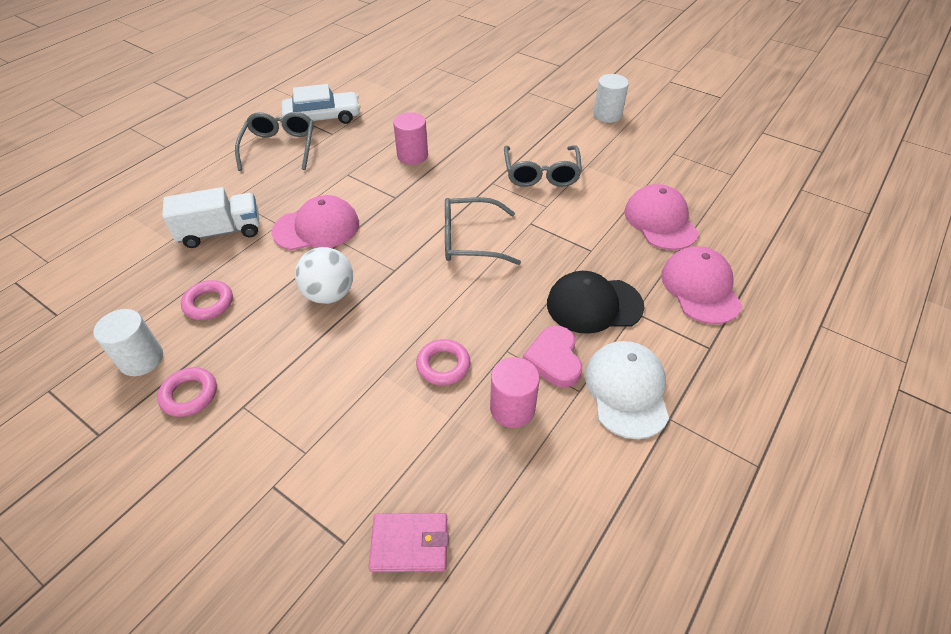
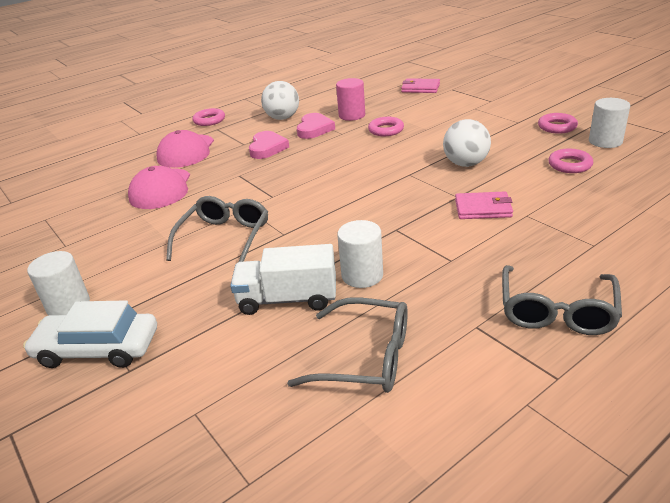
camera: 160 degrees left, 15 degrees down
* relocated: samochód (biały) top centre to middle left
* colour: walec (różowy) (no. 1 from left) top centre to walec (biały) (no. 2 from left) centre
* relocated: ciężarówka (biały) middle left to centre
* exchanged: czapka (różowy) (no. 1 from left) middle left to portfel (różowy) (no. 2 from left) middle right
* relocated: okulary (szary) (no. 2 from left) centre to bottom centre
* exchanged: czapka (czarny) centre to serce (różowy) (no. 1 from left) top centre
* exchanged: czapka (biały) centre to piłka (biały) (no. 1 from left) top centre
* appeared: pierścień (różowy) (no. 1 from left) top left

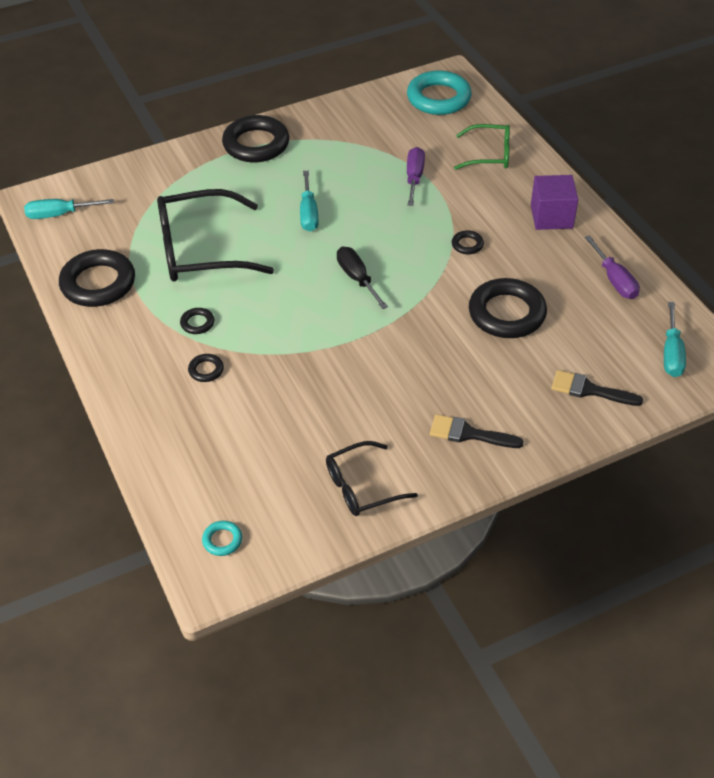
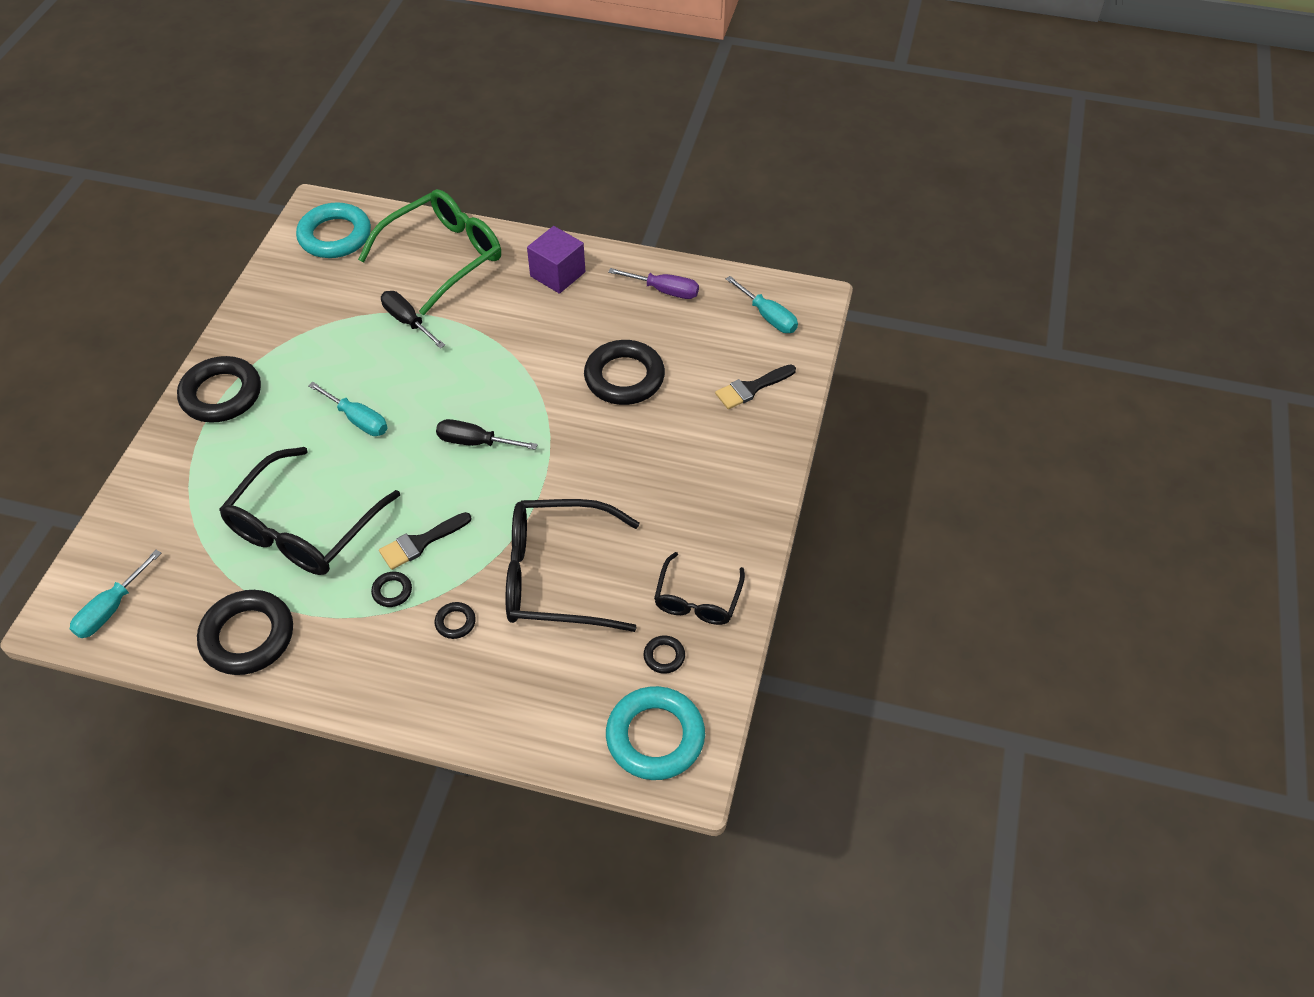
camera: 50 degrees left, 5 degrees up
* size: okulary (zielony) top right = top left x1.76
* colour: śrubokręt (fioletowy) (no. 1 from left) top centre to śrubokręt (czarny) (no. 1 from left) top left
* relocated: pierścień (czarny) (no. 5 from left in the first image) top centre to pierścień (czarny) (no. 6 from left) centre
* relocated: pędzel (czarny) (no. 1 from left) middle right to middle left
* size: pierścień (turkusowy) (no. 1 from left in the first image) bottom left = bottom centre x2.28
* appeared: okulary (czarny) (no. 2 from left) centre

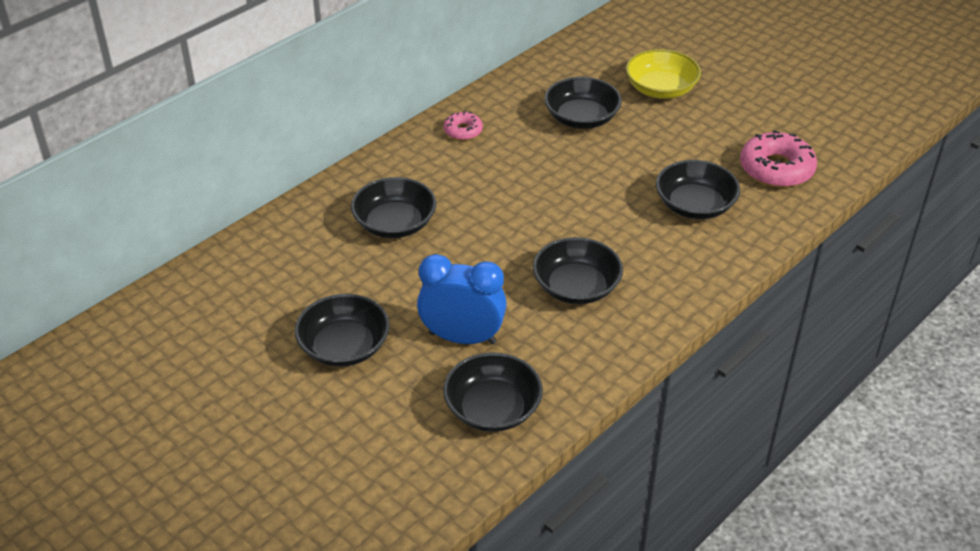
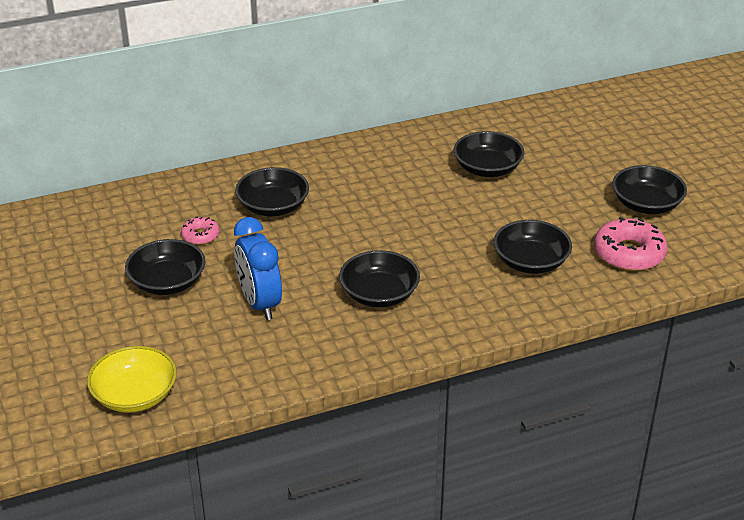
camera: 25 degrees right, 5 degrees down
* relocated: miska (żółty) top right to bottom left
* relocated: donut (różowy) (no. 1 from left) top centre to middle left
* spun: budzik (niebieski) centre = centre 150 degrees counterclockwise
* relocated: miska (czarny) (no. 3 from left in the first image) bottom centre to miska (czarny) (no. 6 from left) middle right

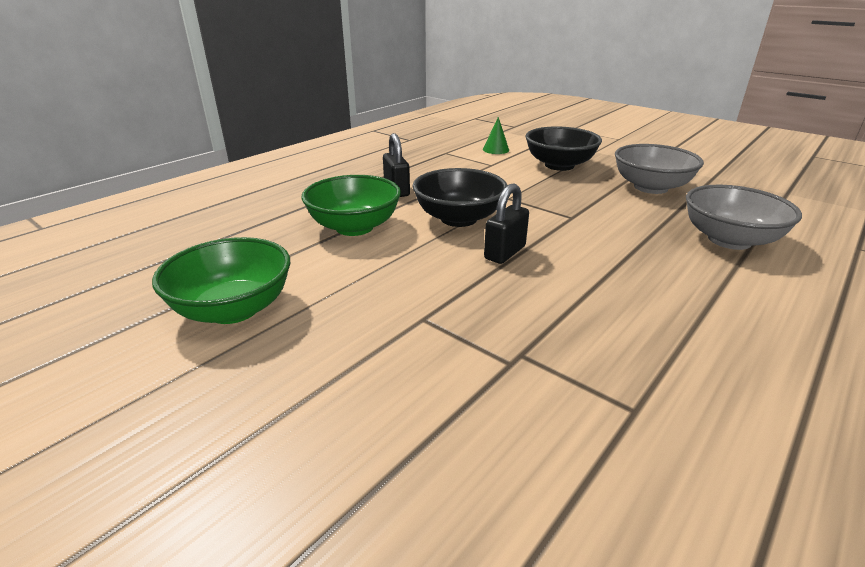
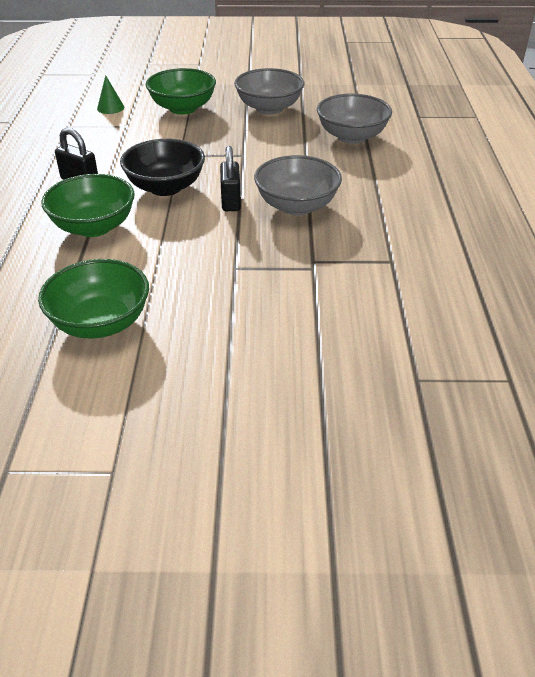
camera: 40 degrees left, 10 degrees up
* colour: miska (czarny) (no. 2 from left) top centre to miska (zielony) (no. 3 from left) top centre
* appeared: miska (szary) (no. 2 from left) top centre

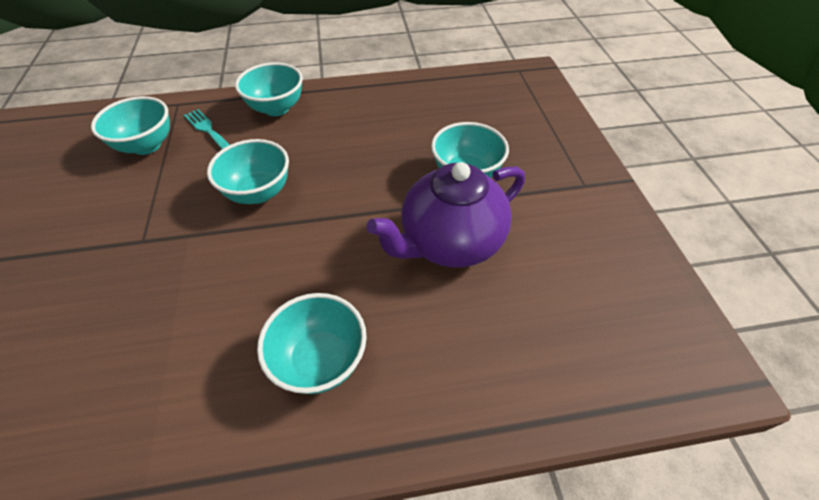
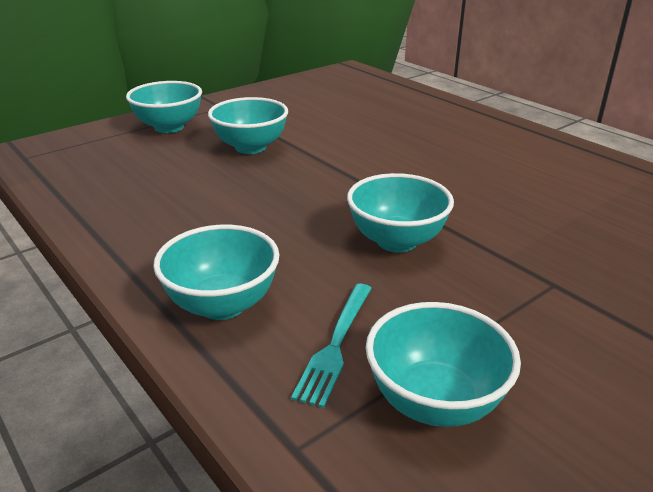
camera: 120 degrees left, 20 degrees down
* missing: imbryk (fioletowy) centre
* relocated: miska (turkusowy) (no. 4 from left in the first image) bottom centre to miska (turkusowy) (no. 1 from left) top left

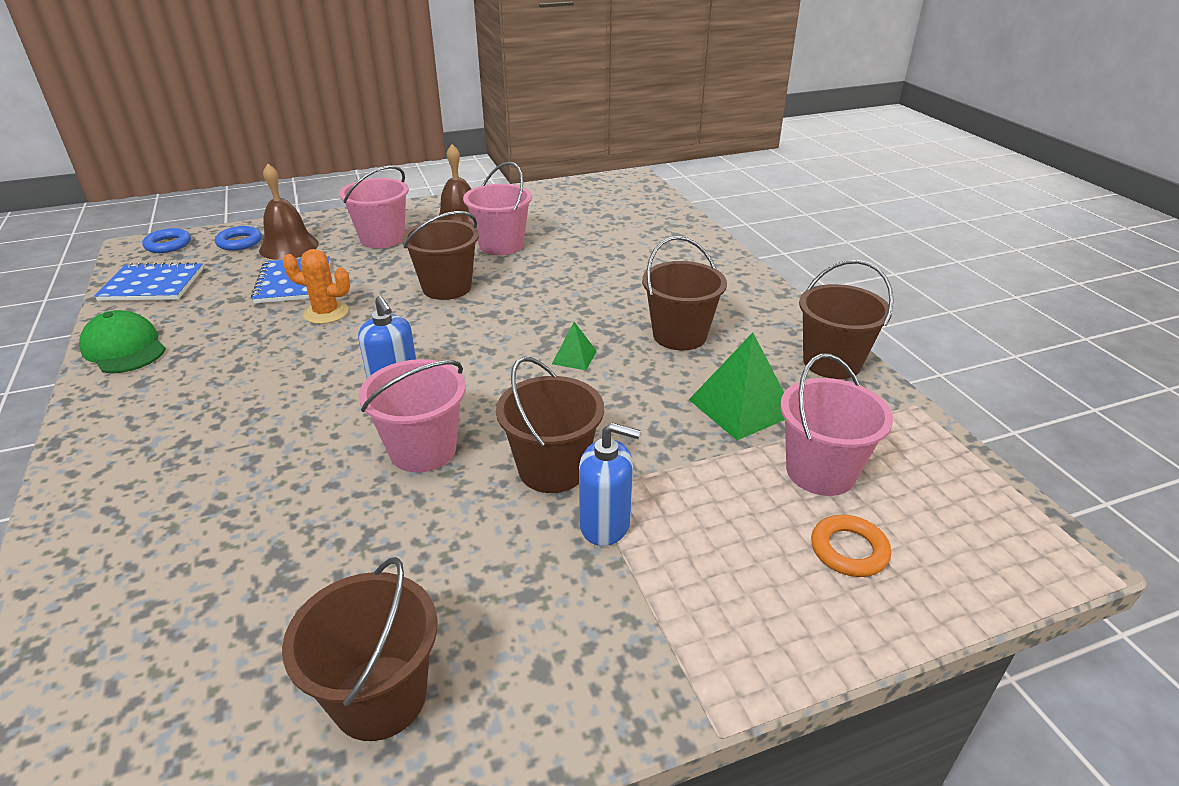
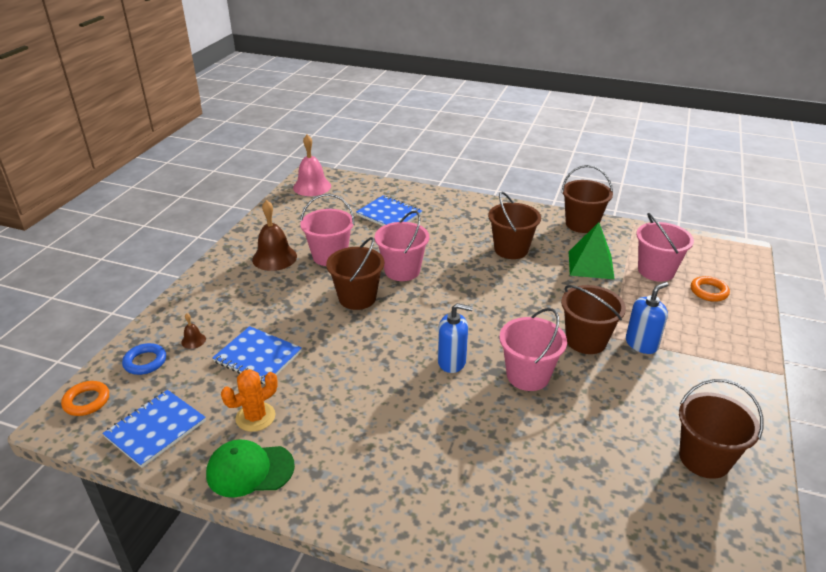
camera: 50 degrees left, 0 degrees up
* size: dzwonek (brązowy) (no. 1 from left) top left = middle left x0.46
* relocated: wiadro (różowy) (no. 1 from left in the first image) top left to wiadro (różowy) (no. 2 from left) centre
* colour: pierścień (niebieski) (no. 1 from left) top left to pierścień (pomarańczowy) (no. 1 from left) bottom left
* relocated: kaktus (pomarańczowy) middle left to bottom left
* missing: piramida (zielony) (no. 1 from left) centre
* appeared: dzwonek (różowy) top centre
* appeared: zeszyt (niebieski) (no. 3 from left) centre

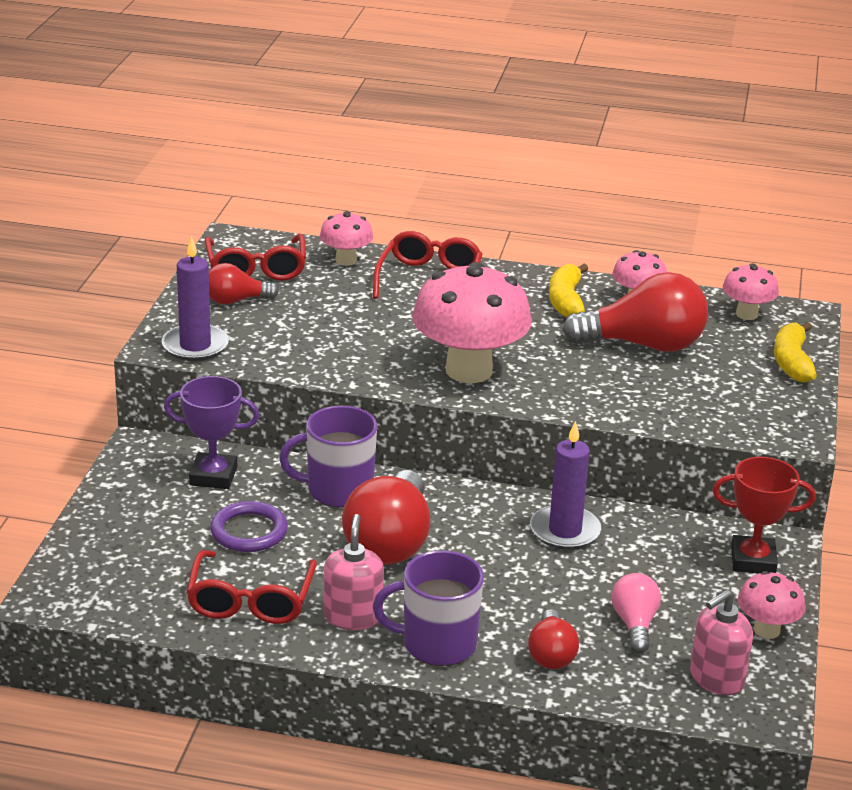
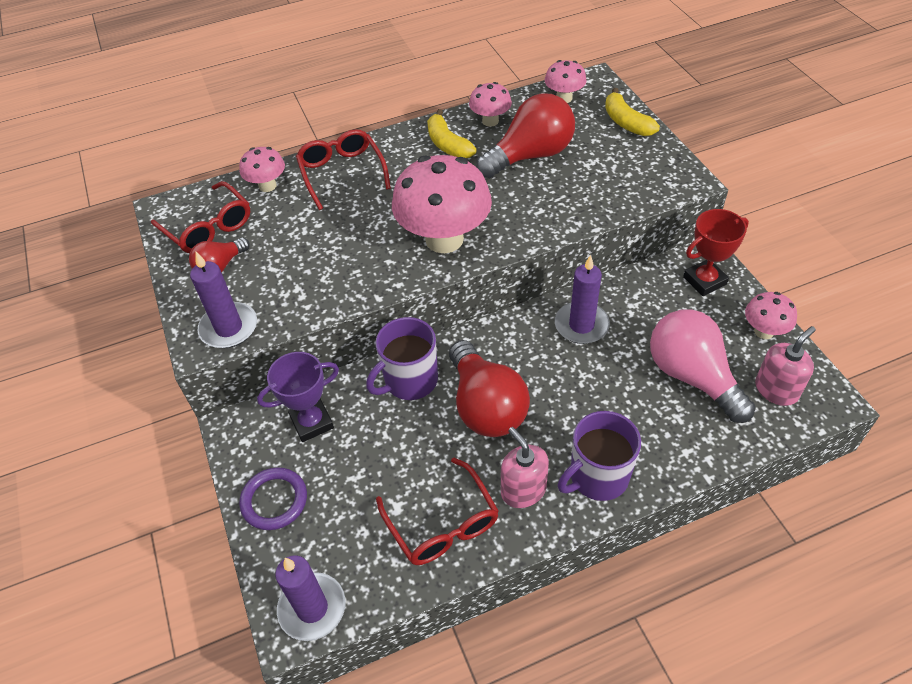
camera: 30 degrees left, 20 degrees up
* relocated: pierścień (fioletowy) middle left to bottom left
* size: żarówka (różowy) bottom right = middle right x1.86
* spun: dozownik mydła (różowy) (no. 2 from left) bottom right = middle right 150 degrees counterclockwise
* missing: żarówka (czerwony) (no. 3 from left) bottom centre
* appeared: świeca (fioletowy) (no. 2 from left) bottom centre

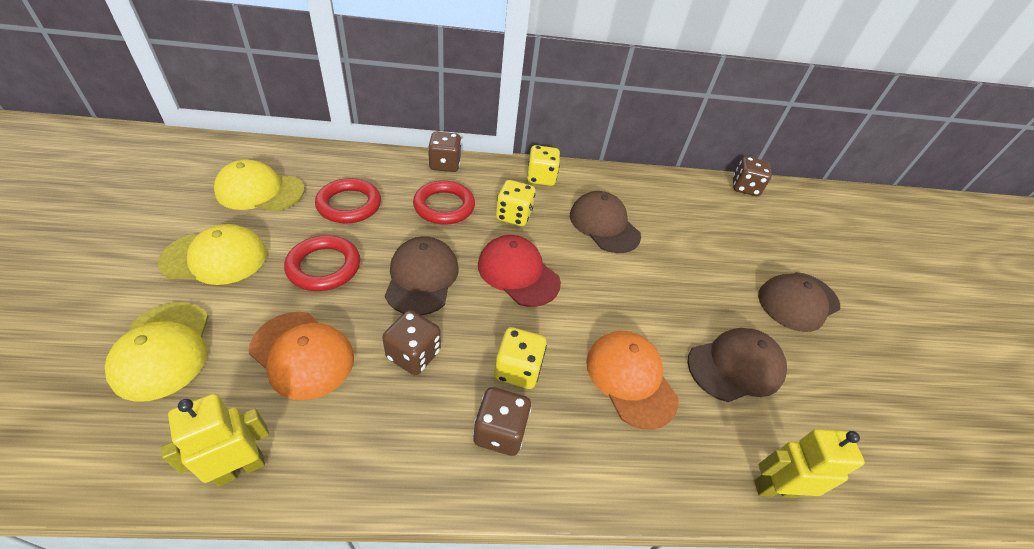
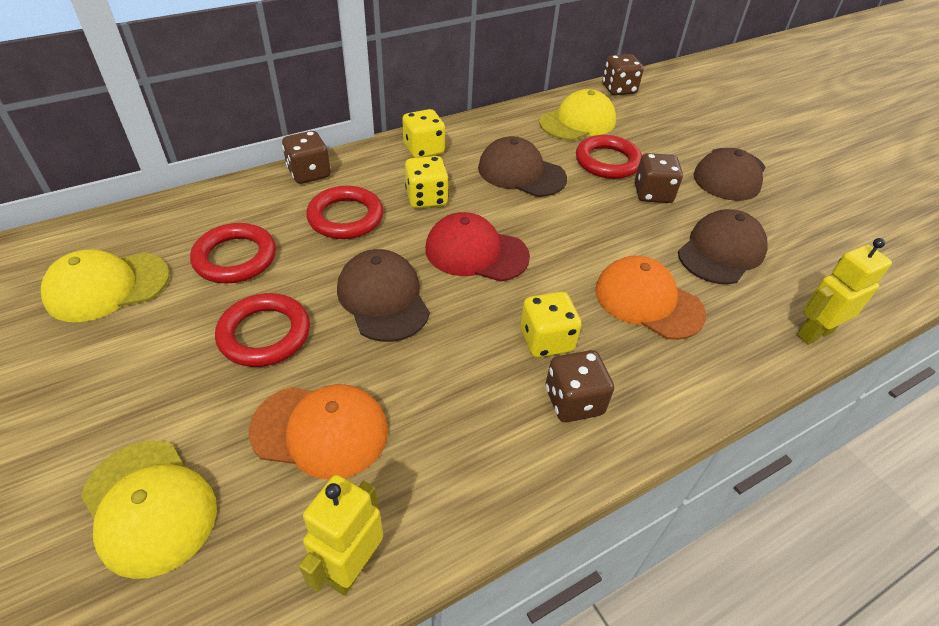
camera: 25 degrees left, 0 degrees up
* relocated: czapka (żółty) (no. 2 from left in the first image) middle left to czapka (żółty) (no. 3 from left) top centre
* relocated: kostka do gry (brązowy) (no. 1 from left in the first image) centre to kostka do gry (brązowy) (no. 4 from left) top right
* appeared: pierścień (czerwony) (no. 4 from left) top centre

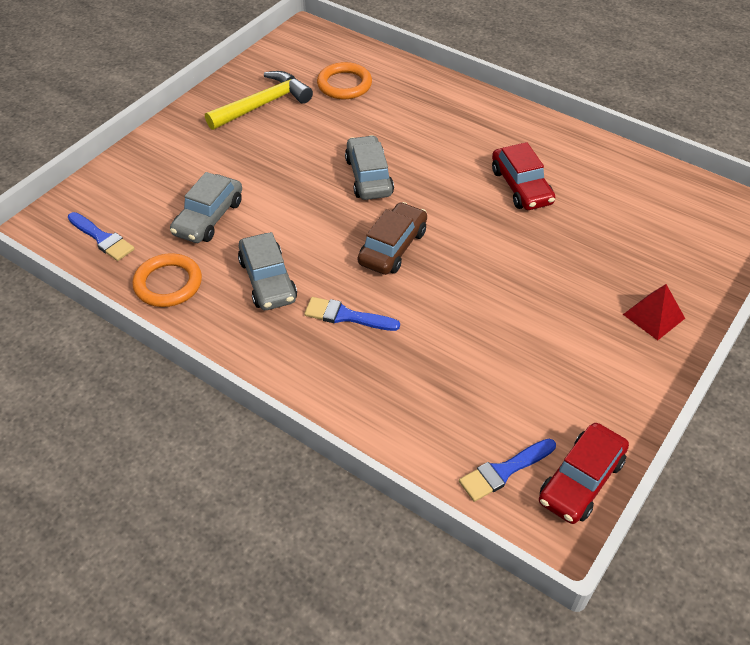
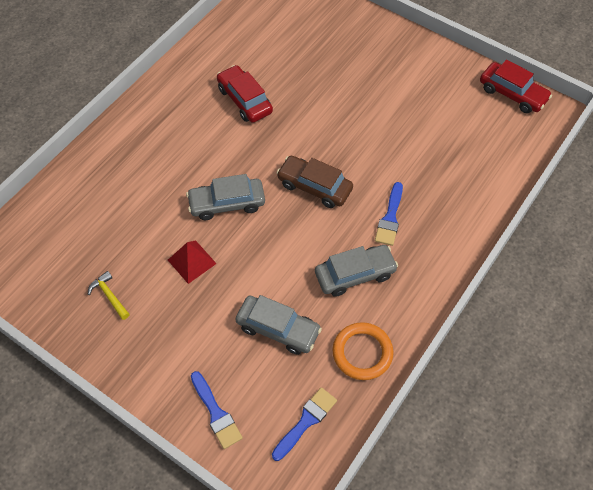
camera: 90 degrees left, 10 degrees up
* missing: pierścień (pomarańczowy) (no. 2 from left) top centre
* size: młotek (żółty) top centre = middle left x0.50
* spun: samochód (czerwony) (no. 1 from left) top right = top centre 105 degrees counterclockwise
* relocated: piramida (czerwony) middle right to middle left
* relocated: pędzel (niebieski) (no. 3 from left in the first image) bottom right to pędzel (niebieski) (no. 1 from left) bottom centre

